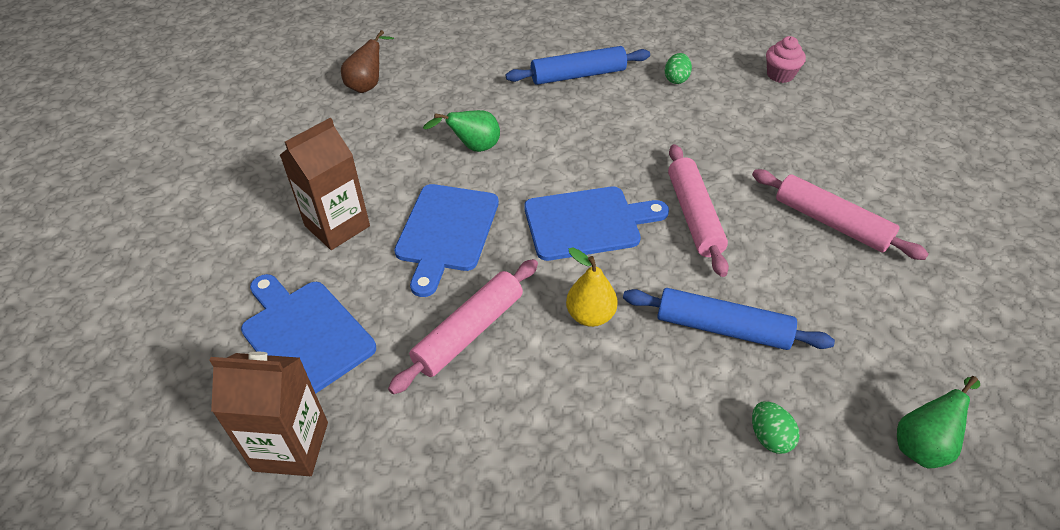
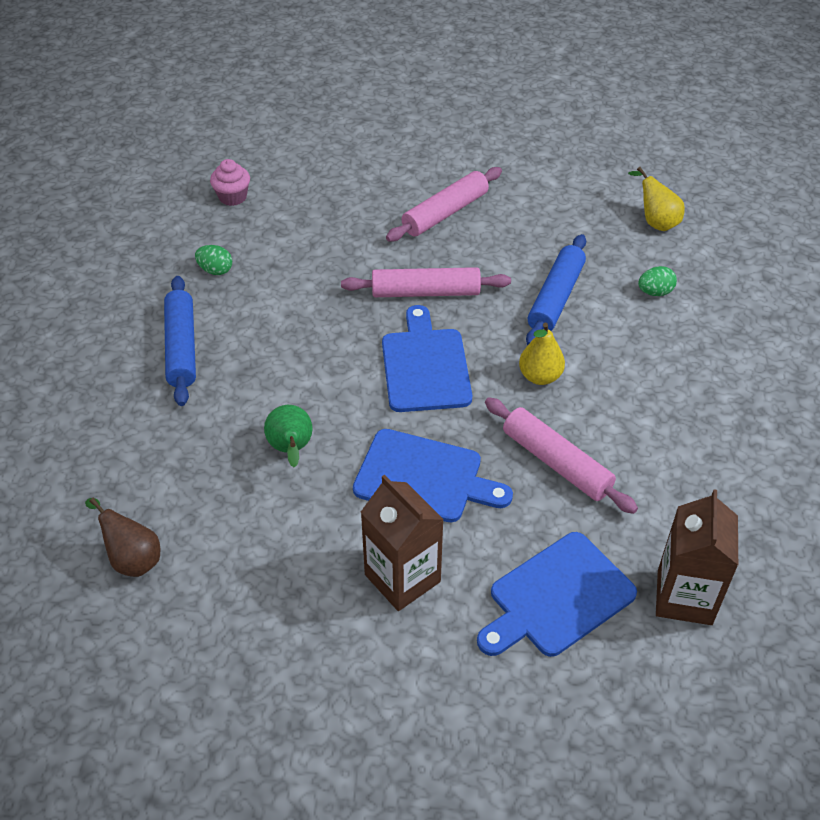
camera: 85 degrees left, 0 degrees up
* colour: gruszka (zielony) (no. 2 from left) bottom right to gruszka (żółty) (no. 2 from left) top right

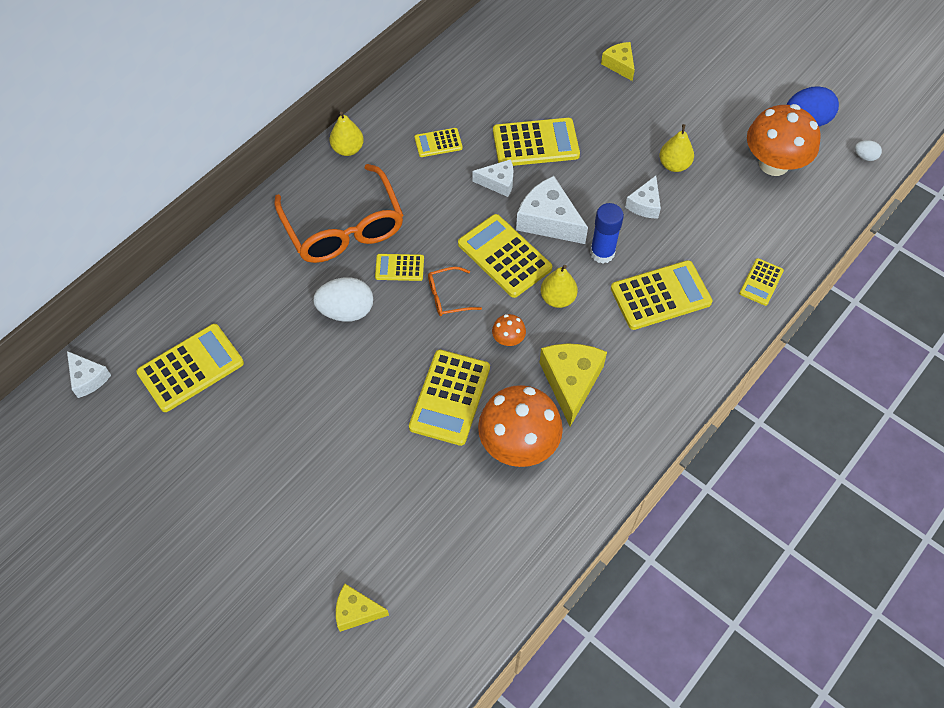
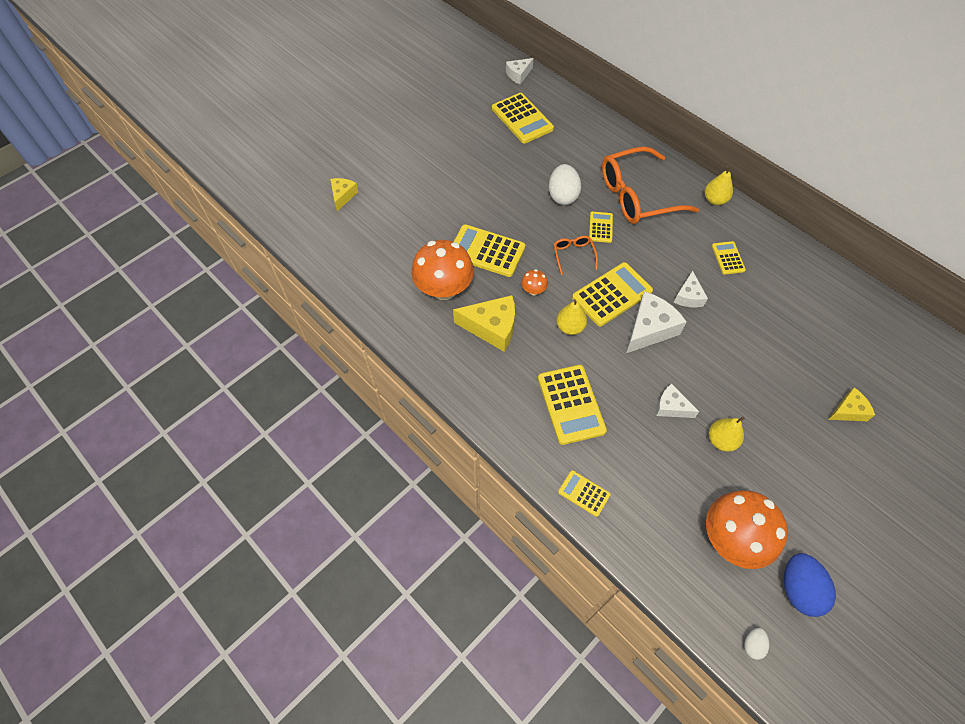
camera: 95 degrees right, 0 degrees up
* missing: kalkulator (żółty) (no. 6 from left) top centre
* missing: klej w sztyfcie (niebieski) top centre

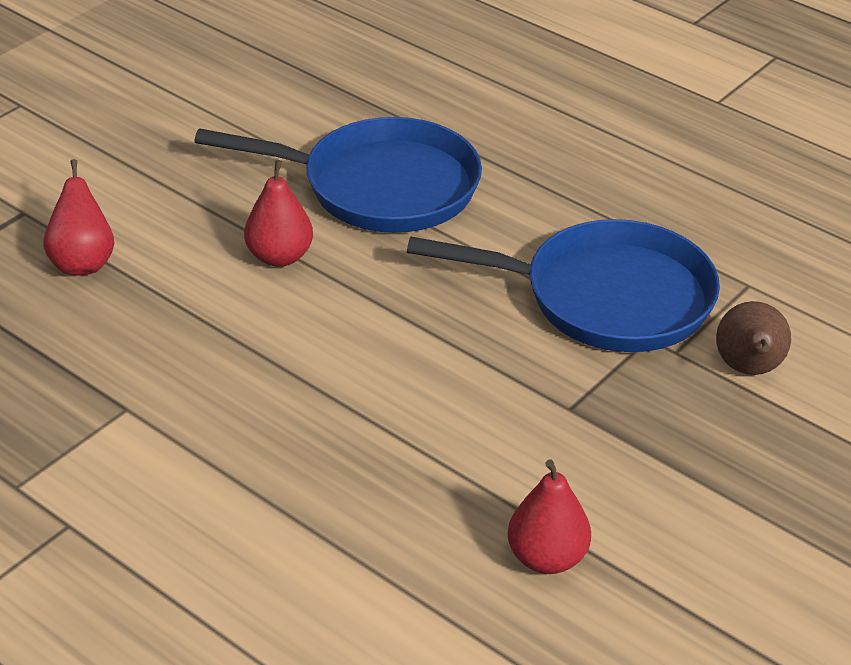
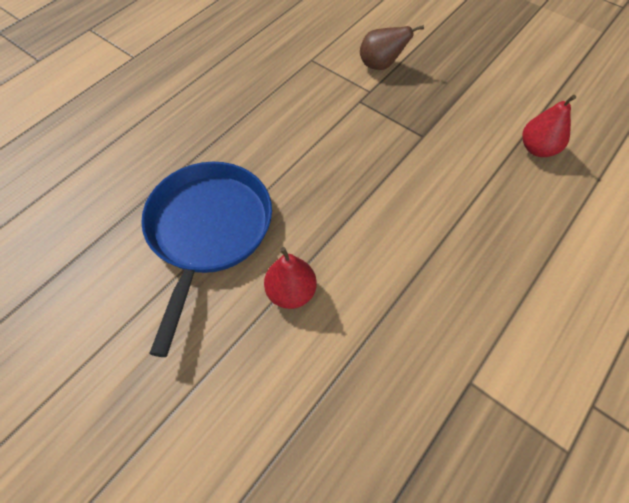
camera: 90 degrees left, 20 degrees up
* missing: gruszka (czerwony) (no. 1 from left) top left
* missing: patelnia (niebieski) (no. 2 from left) centre

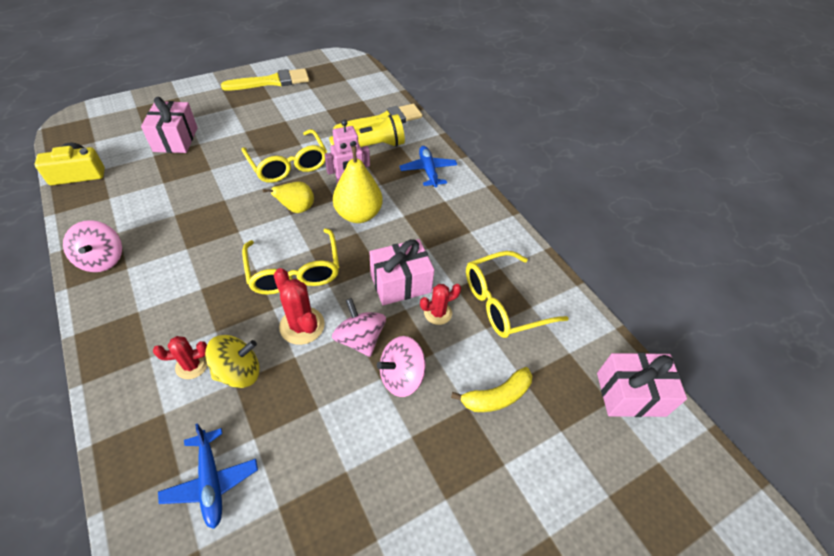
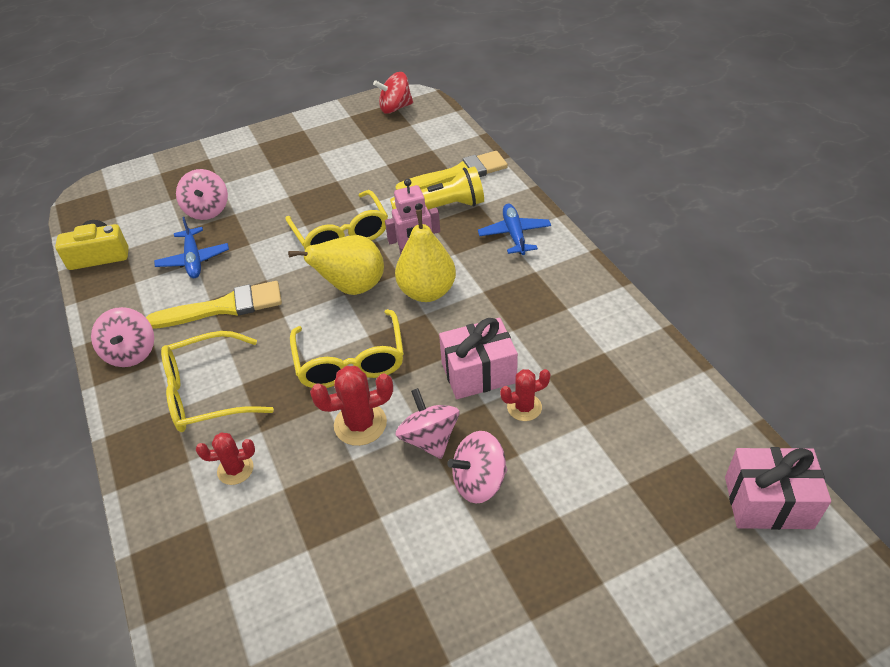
camera: 10 degrees right, 5 degrees down
* relocated: pędzel (żółty) (no. 1 from left) top left to middle left
* exchanged: prezent (różowy) (no. 1 from left) top left to bączek (różowy) (no. 2 from left) top left
* size: gruszka (żółty) (no. 1 from left) centre = centre x1.55
* relocated: okulary (żółty) (no. 3 from left in the first image) centre to okulary (żółty) (no. 1 from left) middle left
* spun: kaktus (czerwony) (no. 2 from left) centre = centre 75 degrees counterclockwise
* missing: bączek (żółty) middle left
* missing: banan (żółty) bottom centre
* relocated: samolot (niebieski) (no. 1 from left) bottom left to middle left
* appeared: bączek (czerwony) top centre

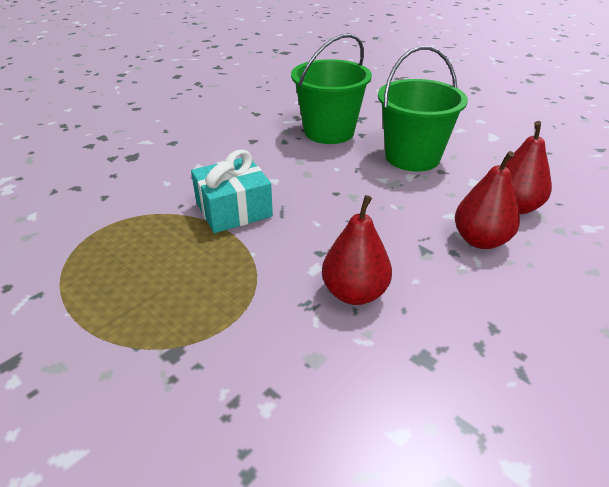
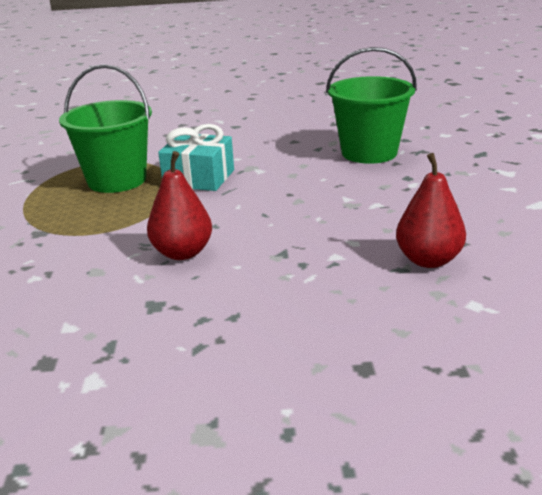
camera: 45 degrees right, 10 degrees down
* relocated: wiadro (zielony) (no. 2 from left in the first image) top right to wiadro (zielony) (no. 1 from left) top left
* missing: gruszka (czerwony) (no. 2 from left) middle right

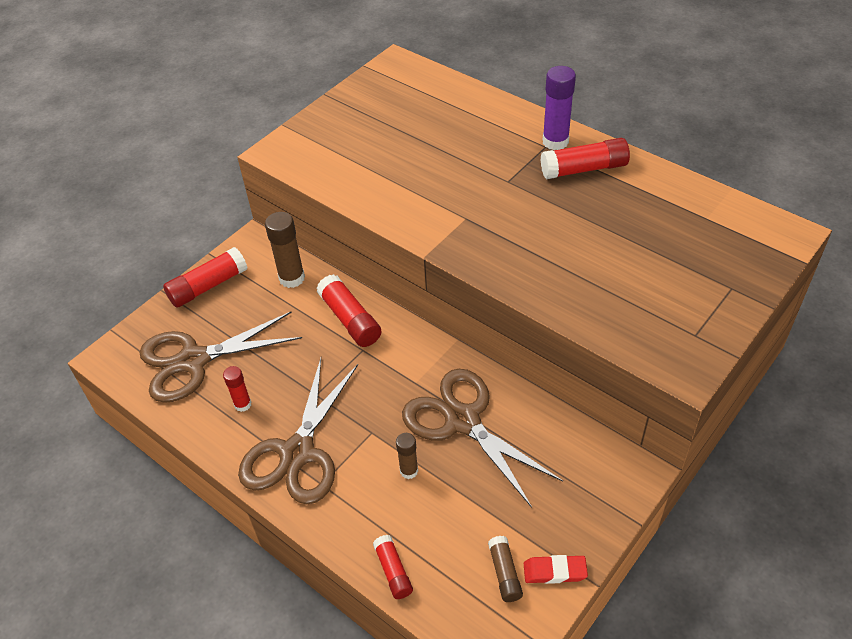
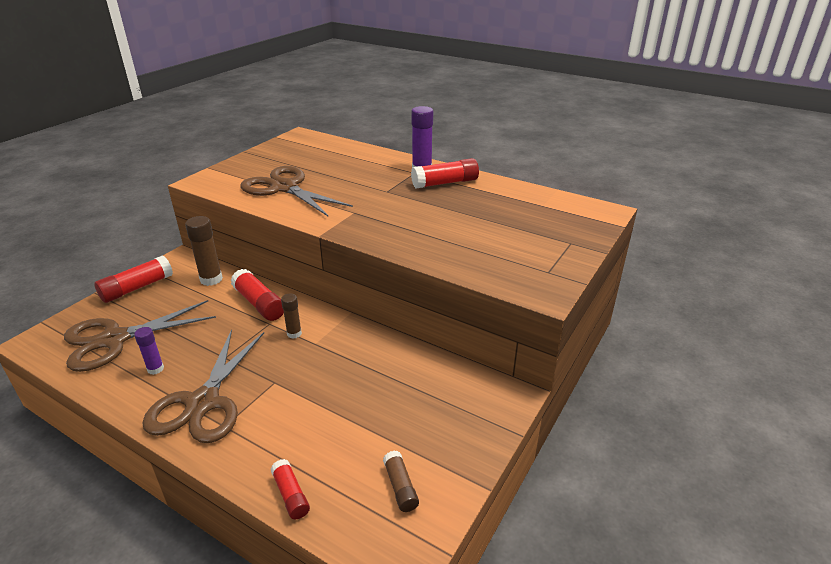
camera: 10 degrees left, 15 degrees down
* colour: klej w sztyfcie (czerwony) (no. 2 from left) middle left to klej w sztyfcie (fioletowy) (no. 1 from left) middle left
* relocated: nożyczki (brązowy) (no. 3 from left) bottom centre to centre
* relocated: klej w sztyfcie (brązowy) (no. 2 from left) bottom centre to centre
* missing: gumka do mazania (czerwony) bottom centre

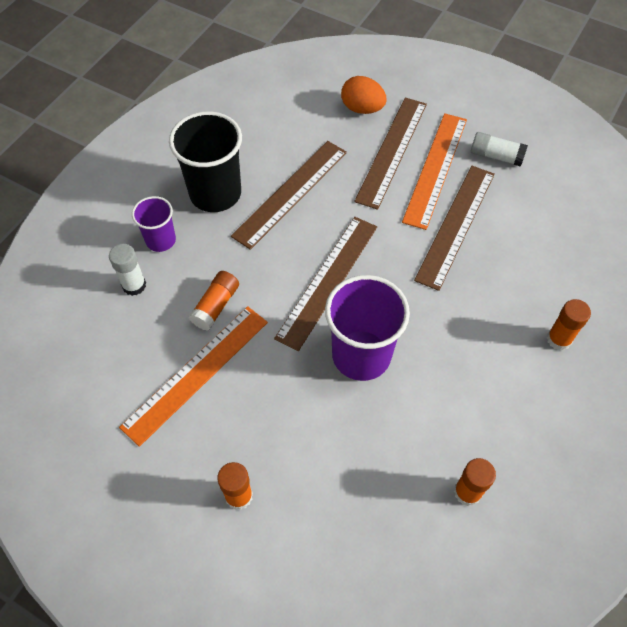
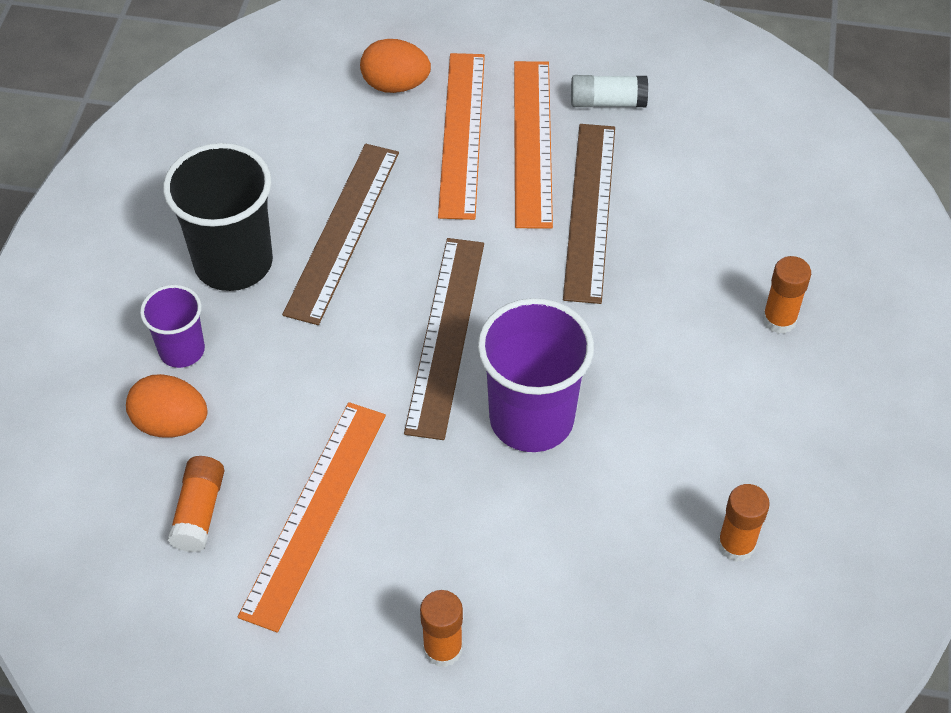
camera: 20 degrees left, 5 degrees down
* colour: linijka (brązowy) (no. 3 from left) top centre to linijka (pomarańczowy) (no. 2 from left) top centre
* exchanged: klej w sztyfcie (biały) (no. 1 from left) middle left to jajko (pomarańczowy) (no. 1 from left) middle left
* relocated: klej w sztyfcie (pomarańczowy) (no. 1 from left) centre to bottom left

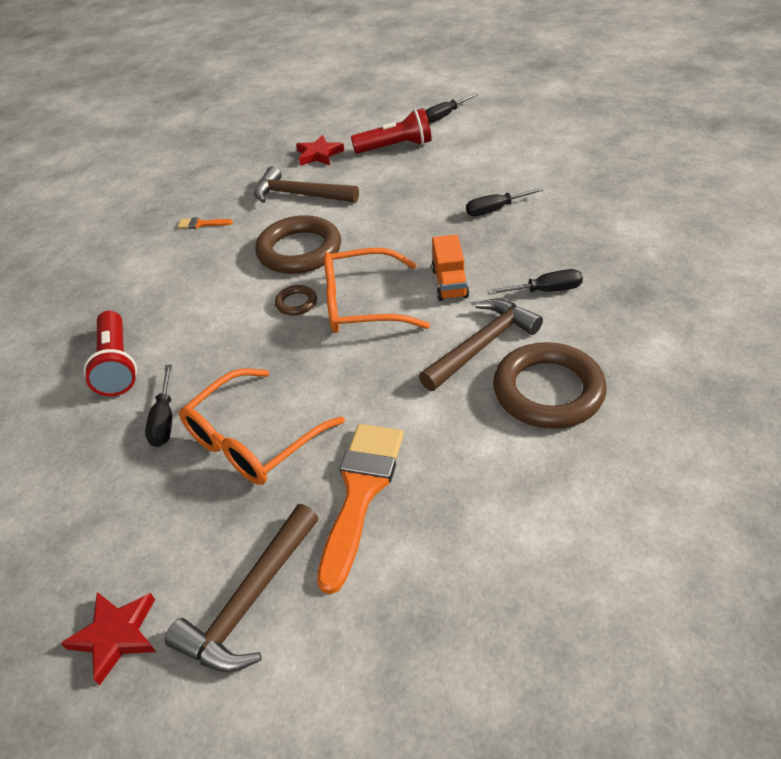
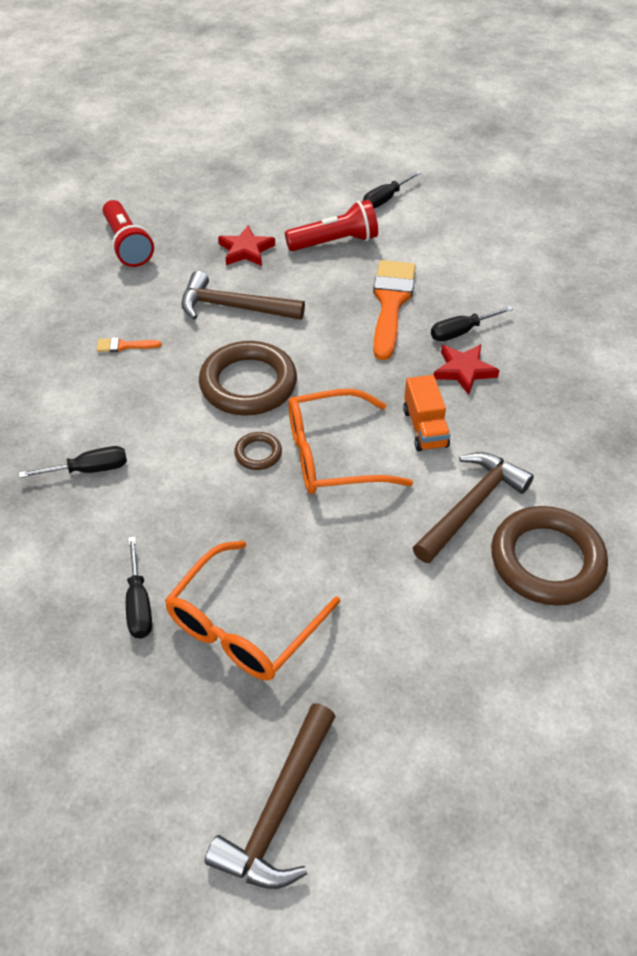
camera: 10 degrees left, 5 degrees up
* relocated: śrubokręt (czarny) (no. 4 from left in the first image) middle right to śrubokręt (czarny) (no. 1 from left) middle left
* relocated: latarka (czerwony) (no. 1 from left) middle left to top left
* relocated: pędzel (pomarańczowy) (no. 2 from left) bottom centre to top centre
* relocated: gwiazda (czerwony) (no. 1 from left in the first image) bottom left to gwiazda (czerwony) (no. 2 from left) middle right

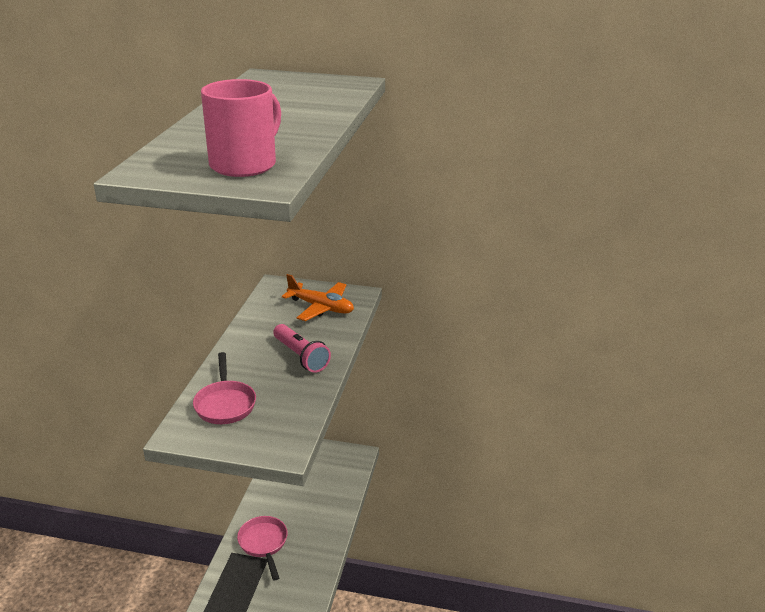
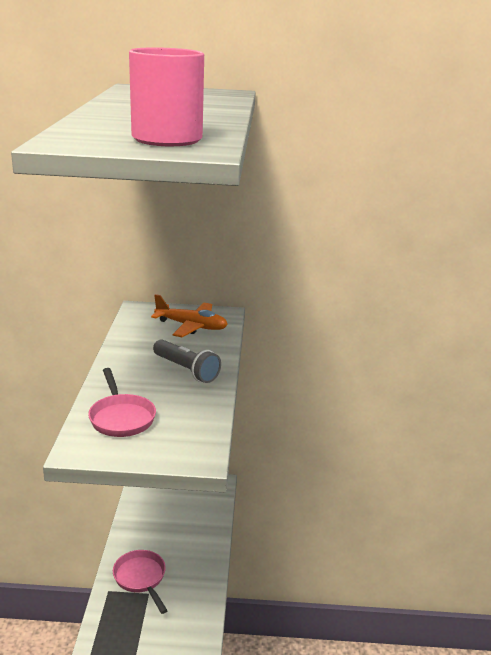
camera: 10 degrees left, 5 degrees down
* colour: latarka (różowy) centre to latarka (szary) centre

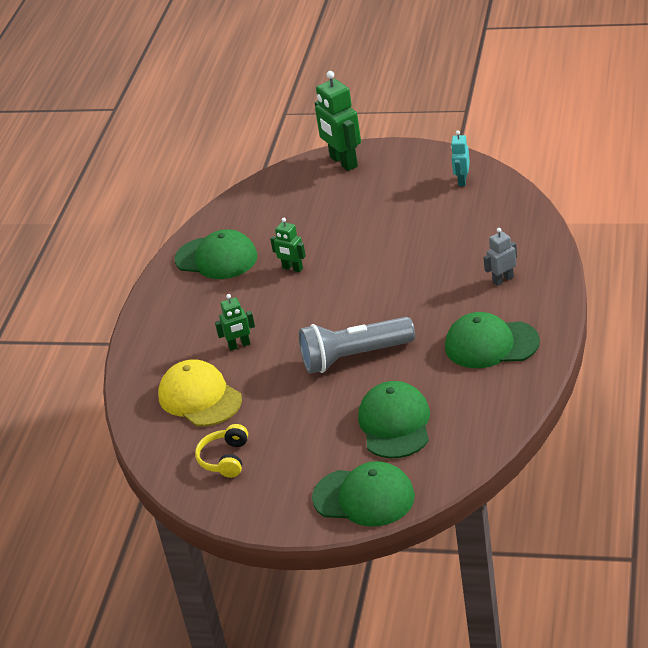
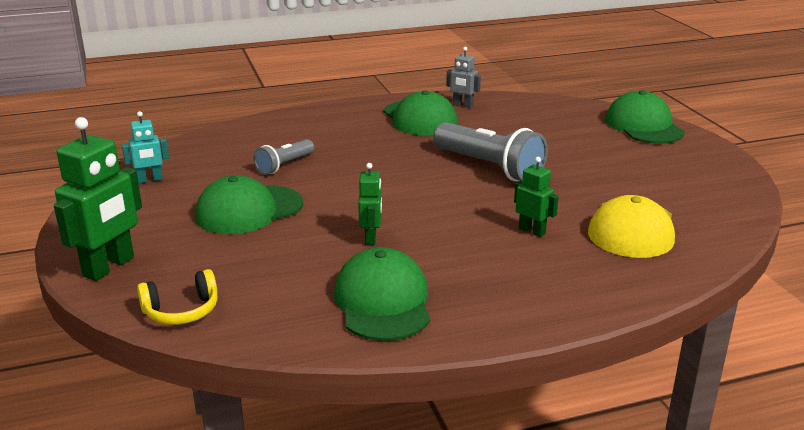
camera: 125 degrees left, 10 degrees down
* relocated: robot (szary) middle right to top centre
* relocated: czapka (zielony) (no. 3 from left in the first image) centre to czapka (zielony) (no. 1 from left) middle left
* relocated: słuchawki (żółty) bottom centre to bottom left
* appeared: latarka (szary) (no. 1 from left) centre

